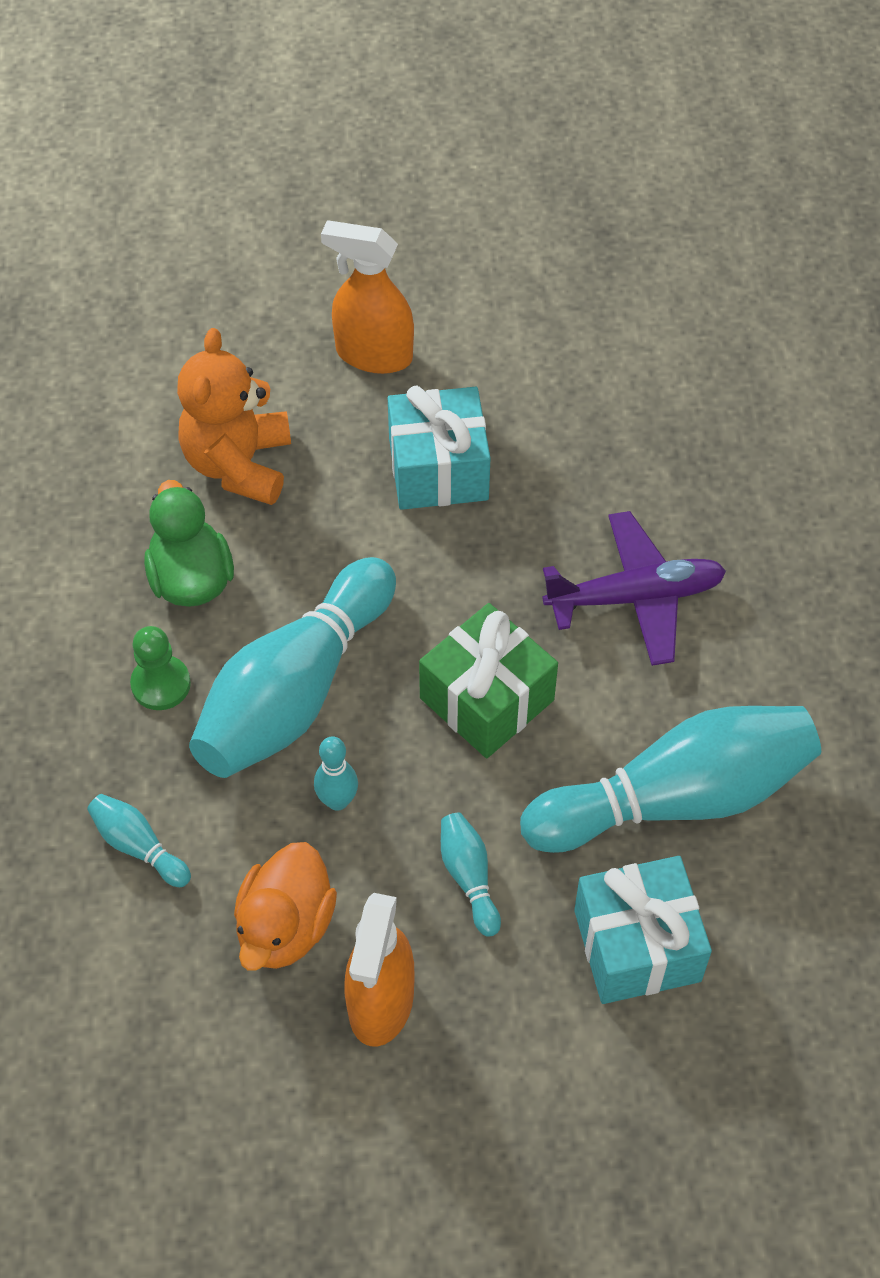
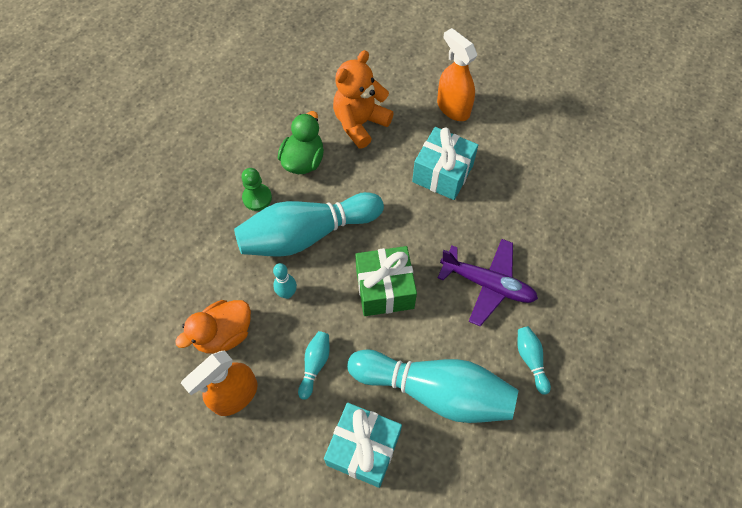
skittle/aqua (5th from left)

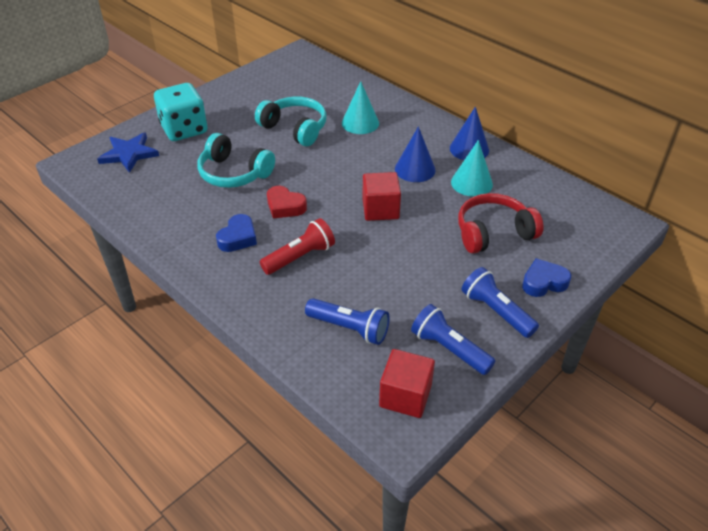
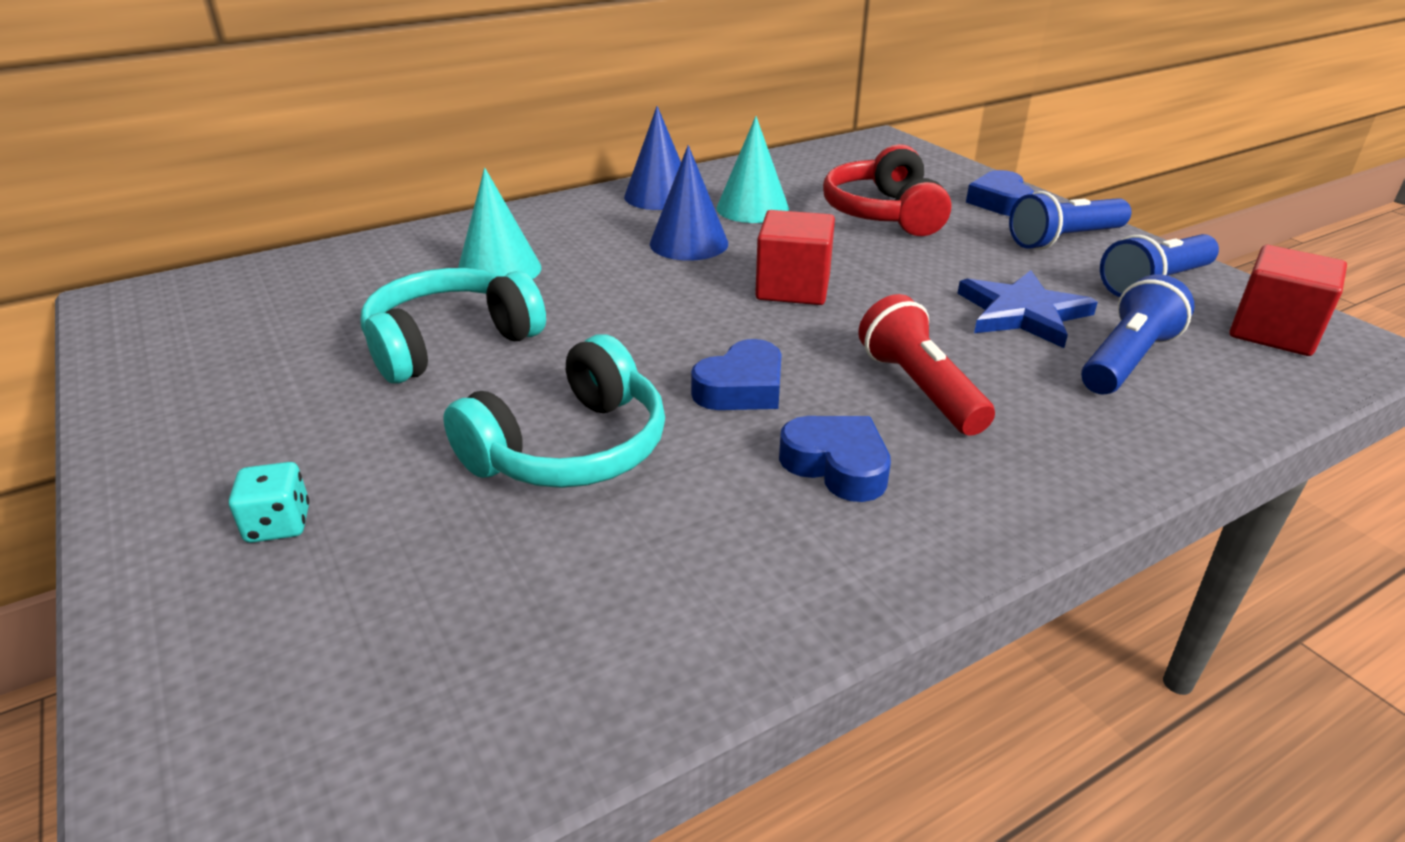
five-pointed star/cobalt
heart/cobalt (1st from left)
die/aqua

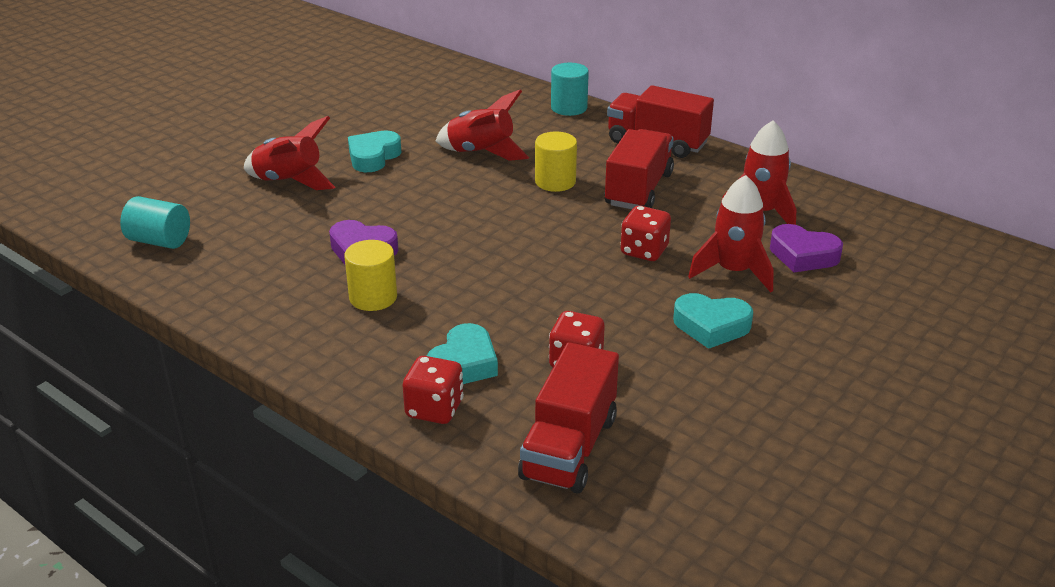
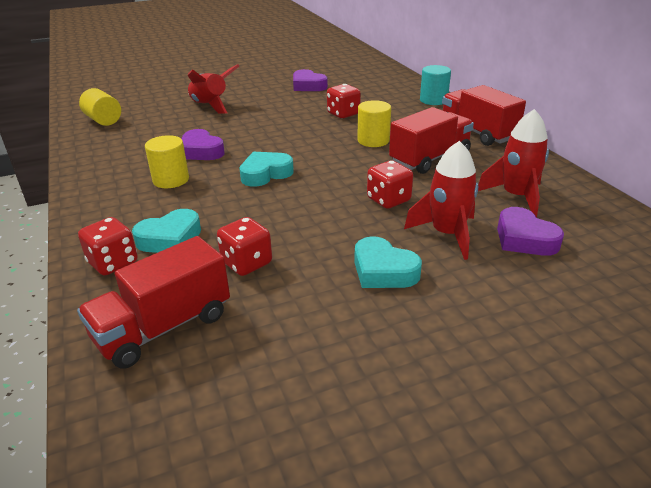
heart/violet (2nd from left)
heart/aqua (2nd from left)
die/scarlet (3rd from left)
cylinder shape/yellow (1st from left)

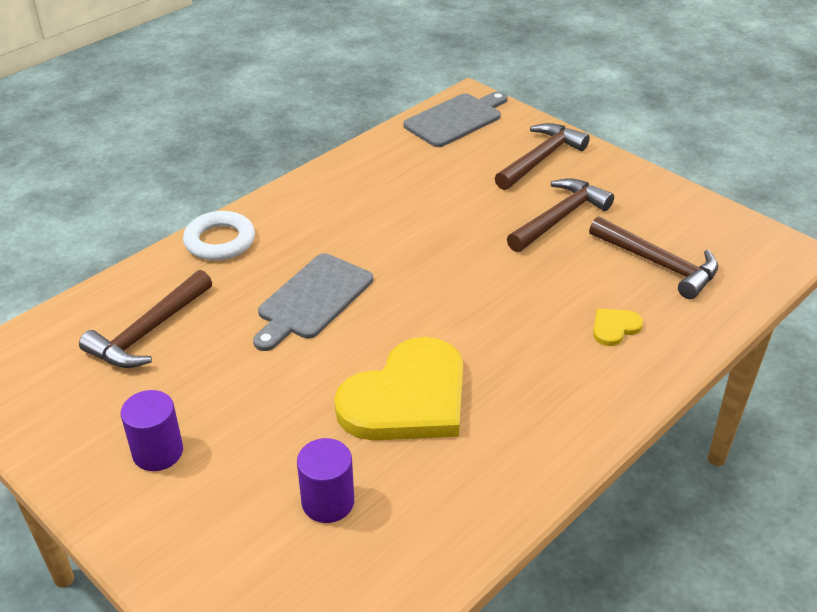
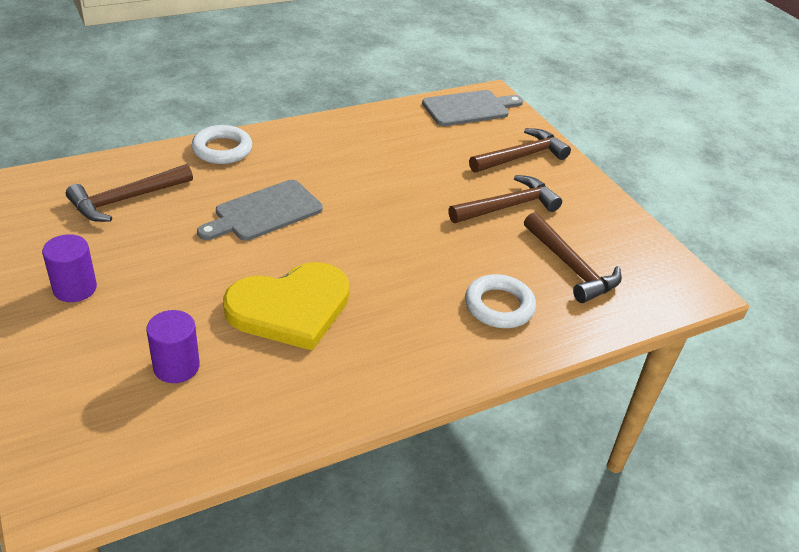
torus/snow-white (2nd from left)

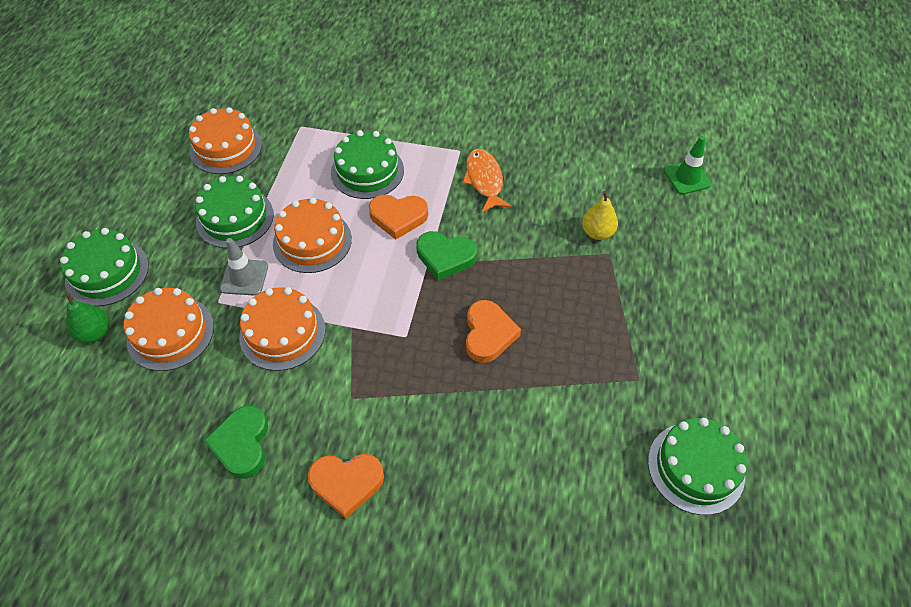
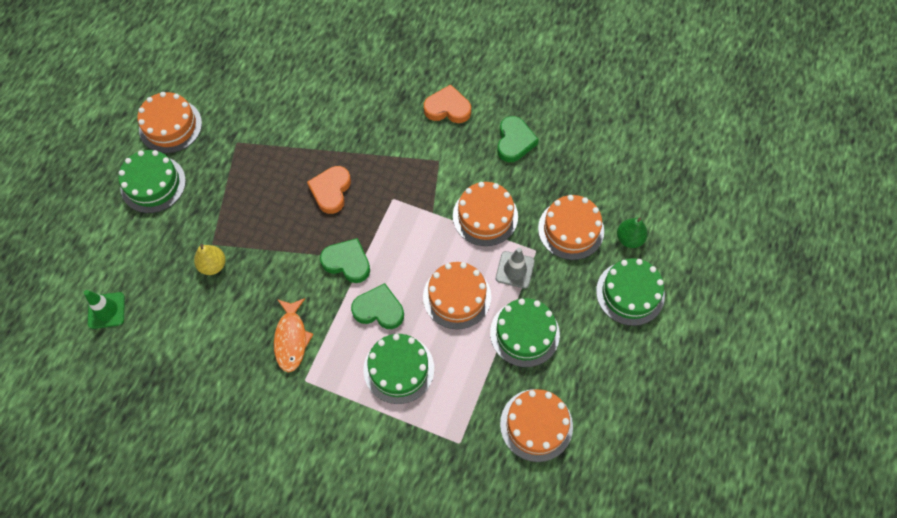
gateau/orange (1st from left)
gateau/leaf-green (1st from left)
heart/leaf-green (2nd from left)

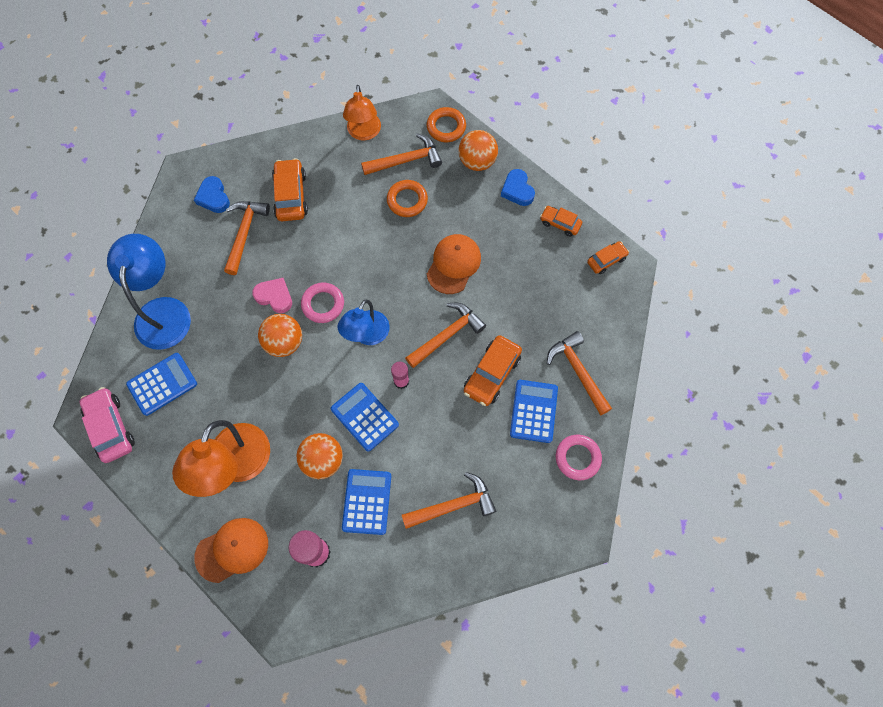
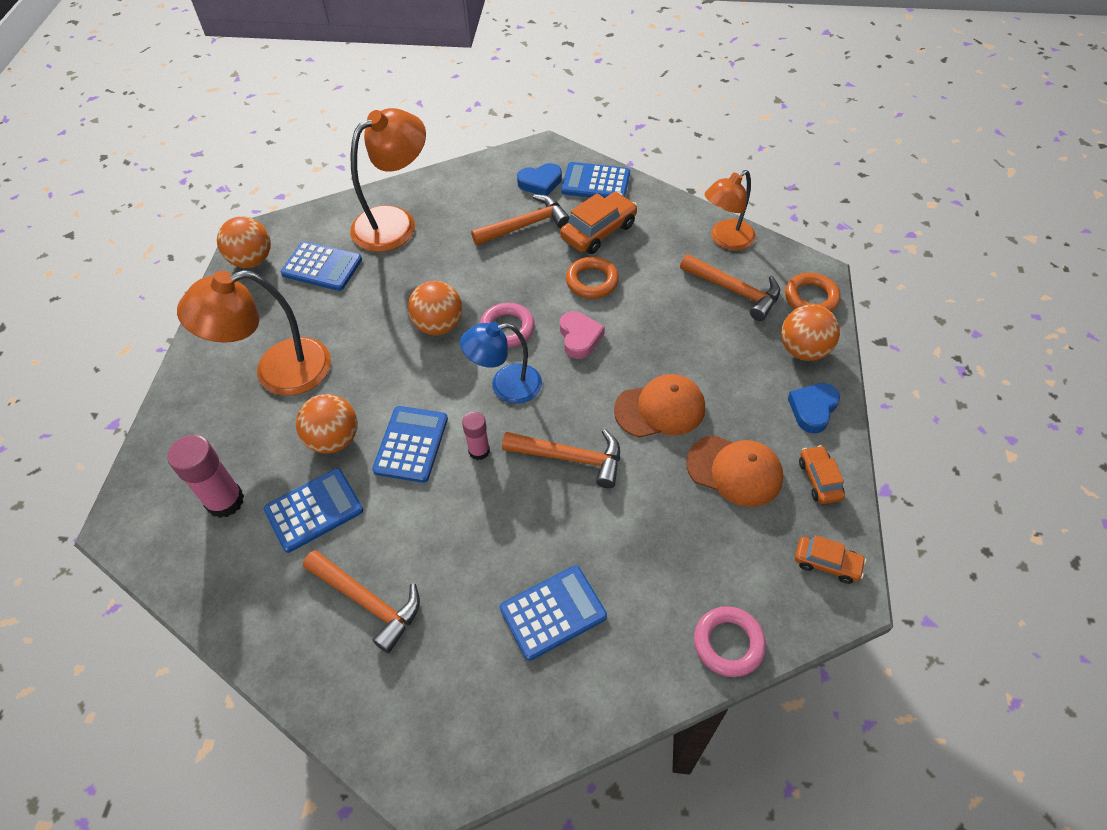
toy car/orange (2nd from left in the first image)
carpenter's hammer/orange (5th from left in the first image)
calculator/cobalt (5th from left)
peaked cap/orange (2nd from left)
heart/rosy
torus/orange (1st from left)
torus/rosy (2nd from left)
sphere/orange (1st from left)
desk lamp/orange (2nd from left)
heart/cobalt (1st from left)

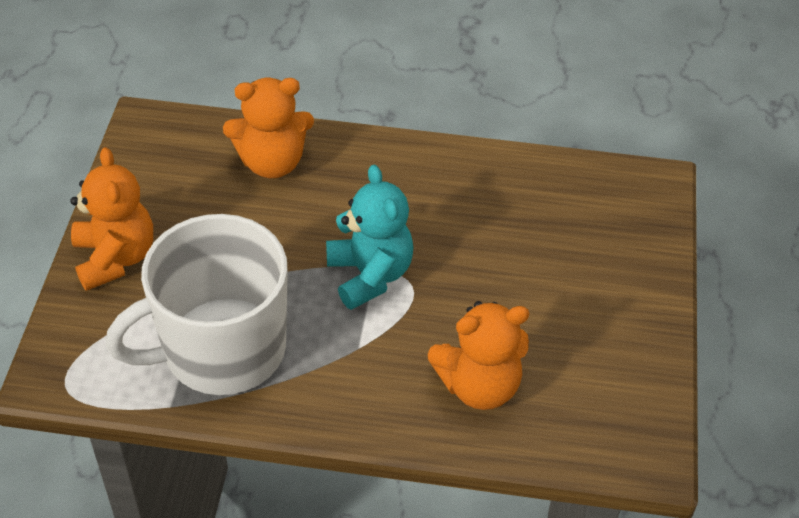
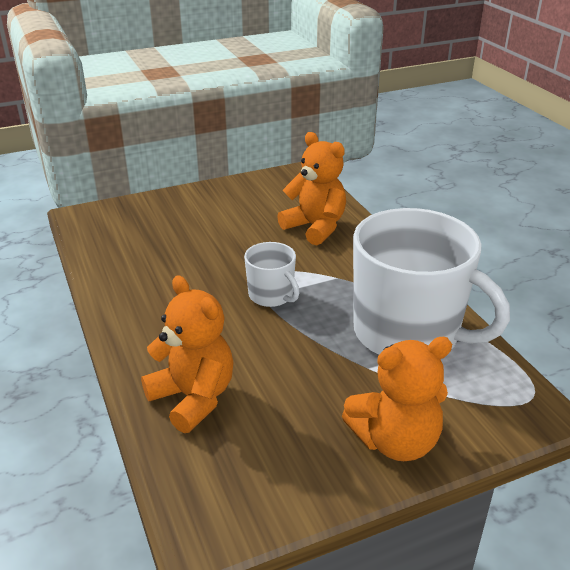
coffee mug/snow-white (1st from left)
stuffed bear/orange (3rd from left)

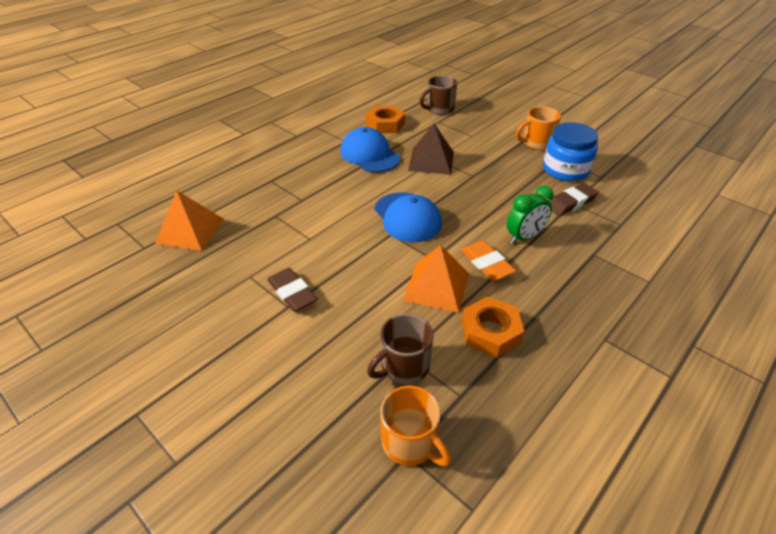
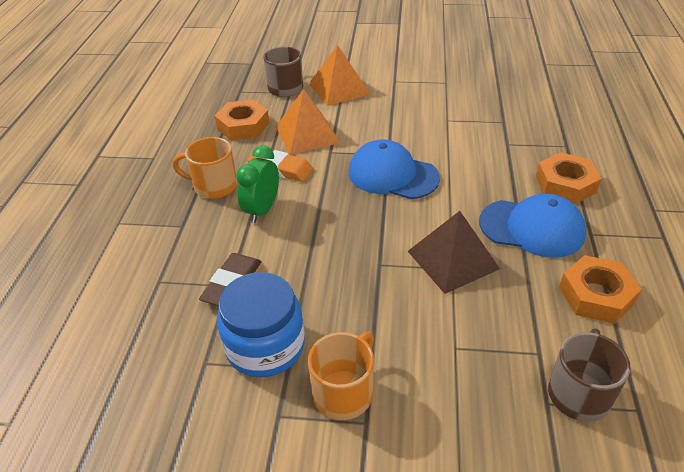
gum eraser/russet (1st from left in the first image)
hexagon nut/orange (2nd from left)
solid pyramid/orange (2nd from left)
coffee mug/orange (1st from left)

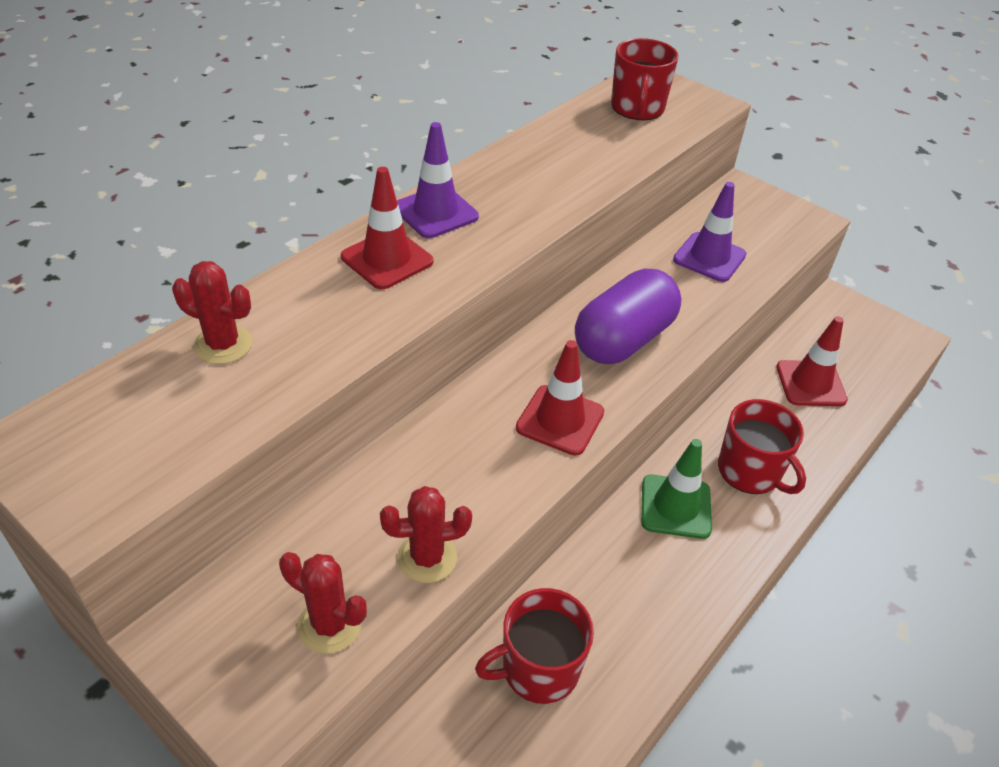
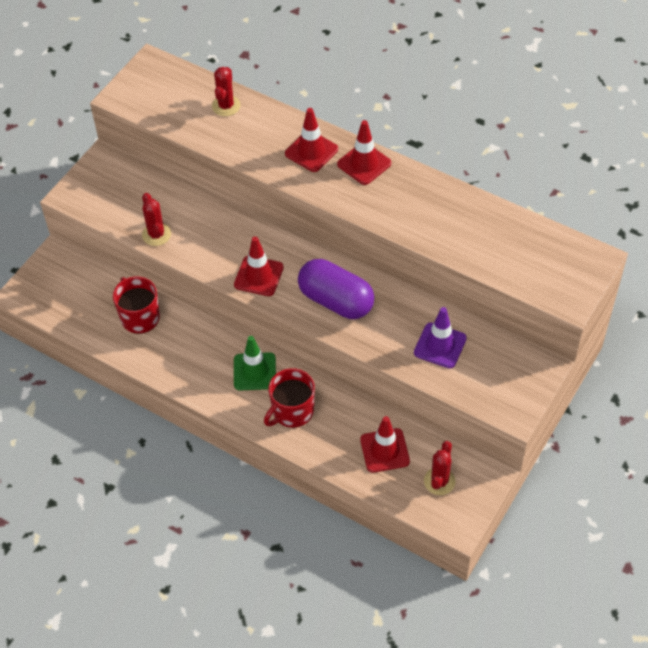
coffee mug/scarlet (2nd from left in the first image)
prickly plant/scarlet (3rd from left)
road cone/scarlet (3rd from left)

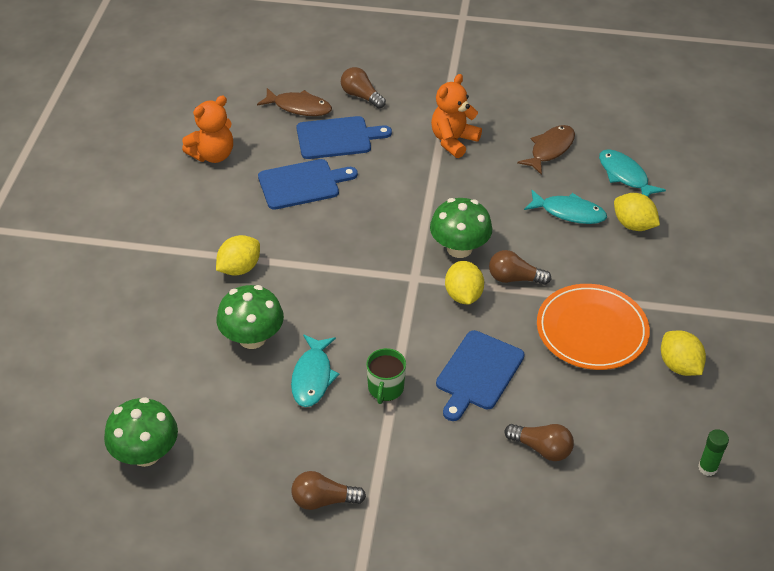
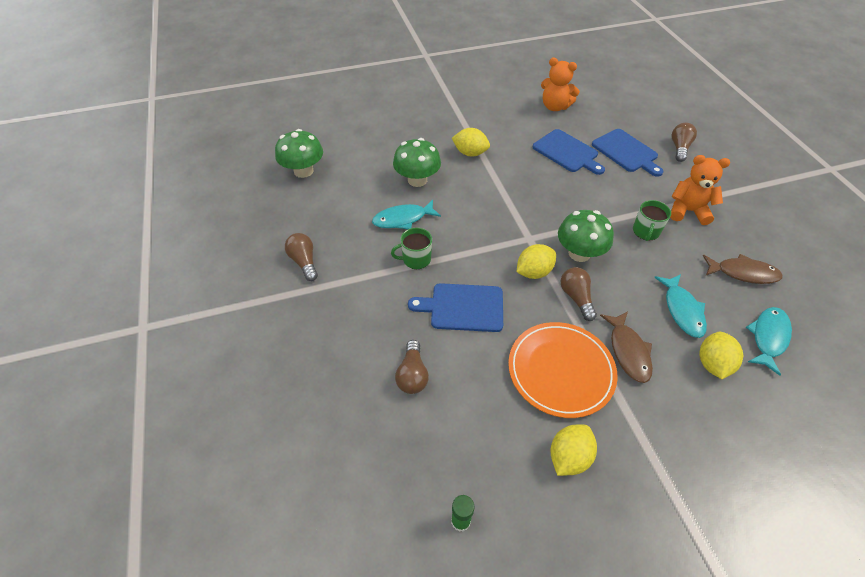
coffee mug/leaf-green (2nd from left)
toy fish/russet (1st from left)

